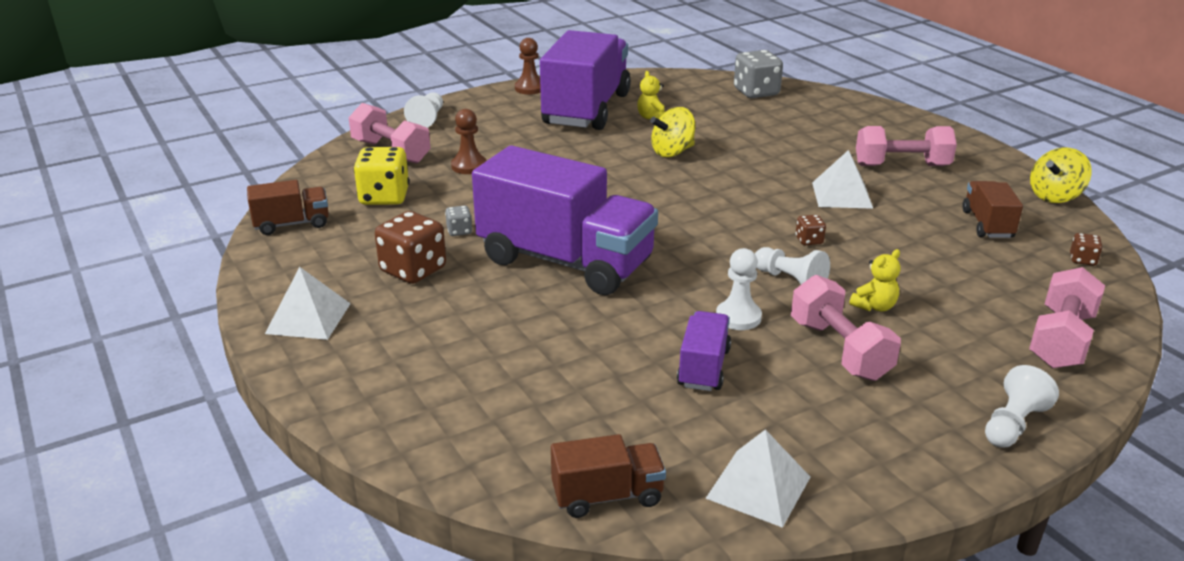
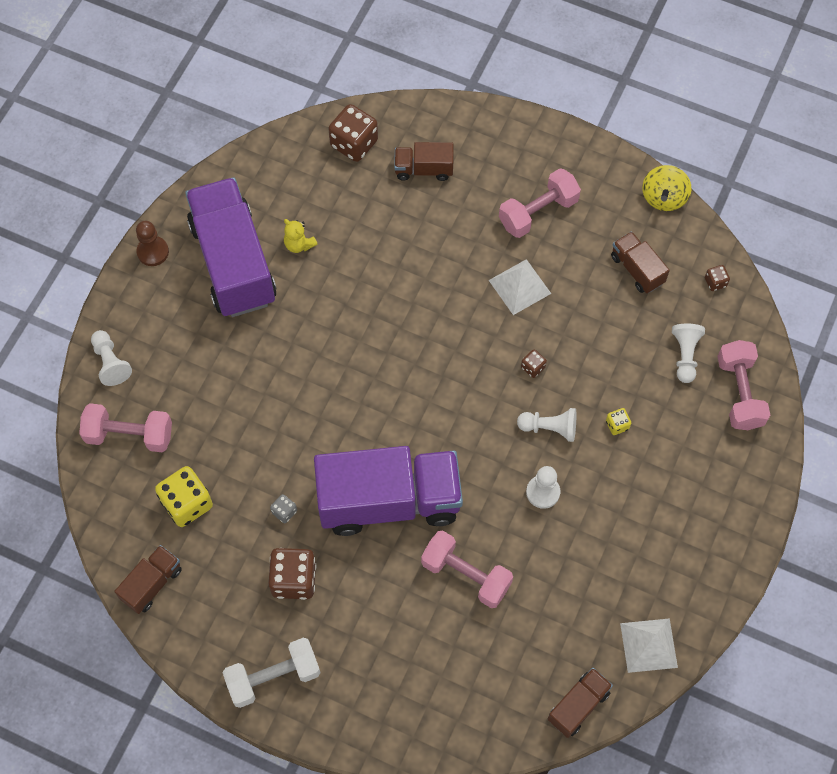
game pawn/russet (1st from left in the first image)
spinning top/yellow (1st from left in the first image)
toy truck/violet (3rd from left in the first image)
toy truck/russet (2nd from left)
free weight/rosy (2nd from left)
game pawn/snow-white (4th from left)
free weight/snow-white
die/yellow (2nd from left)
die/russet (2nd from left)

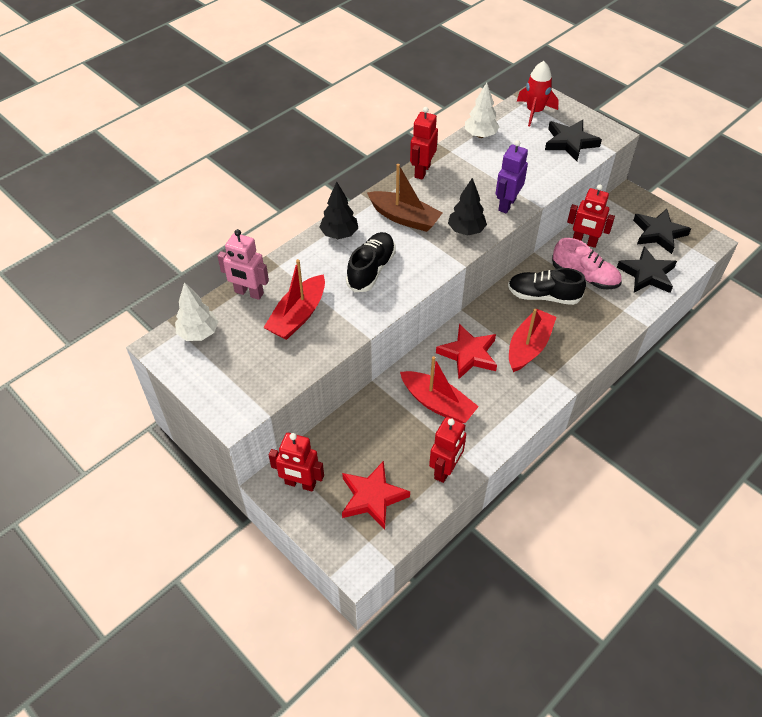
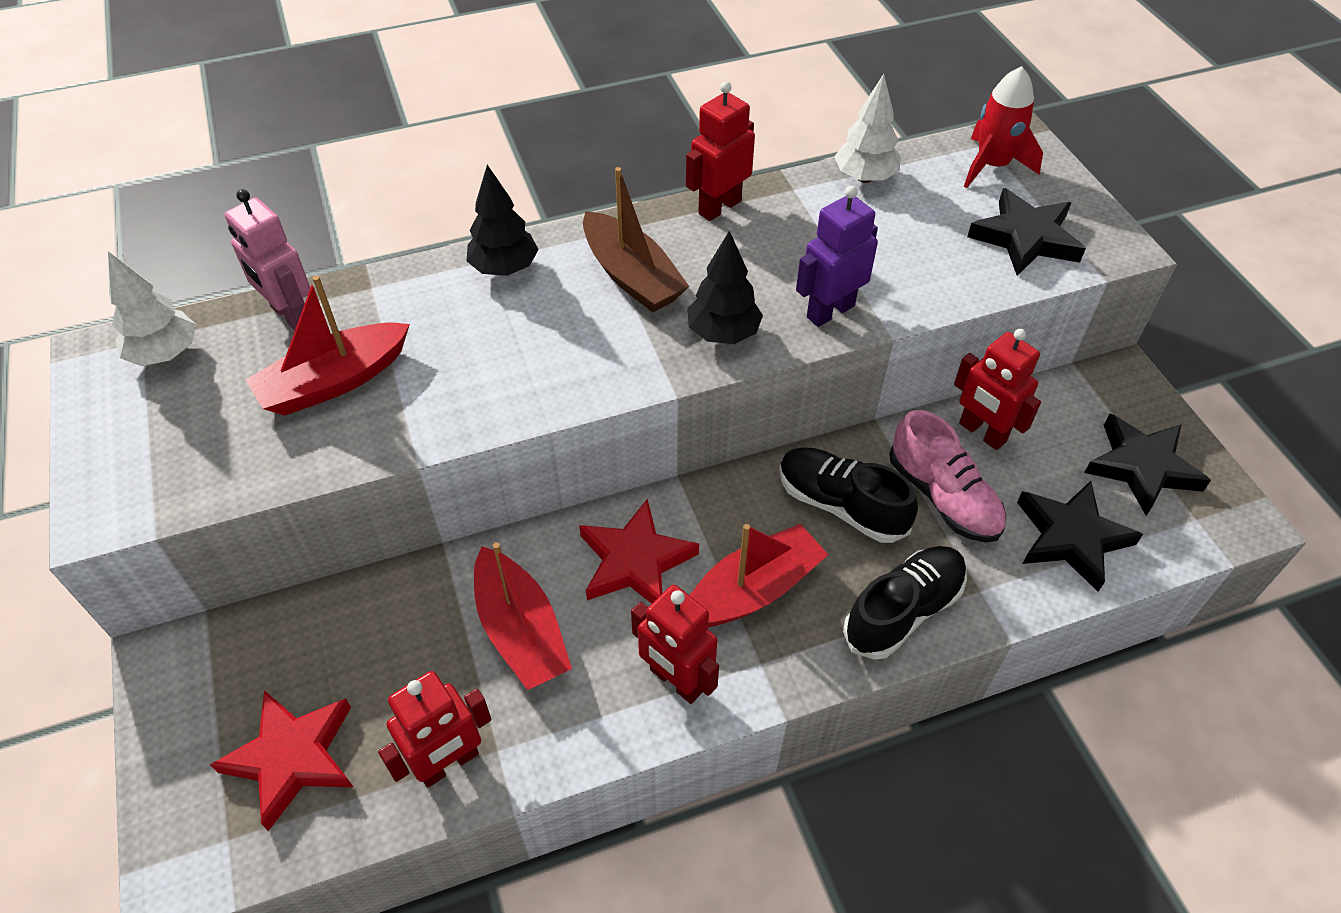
robot figure/scarlet (2nd from left)
sneaker/black (2nd from left)

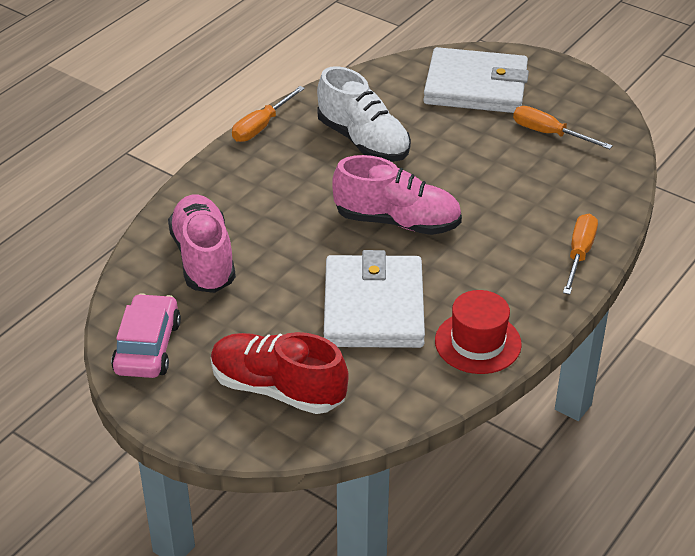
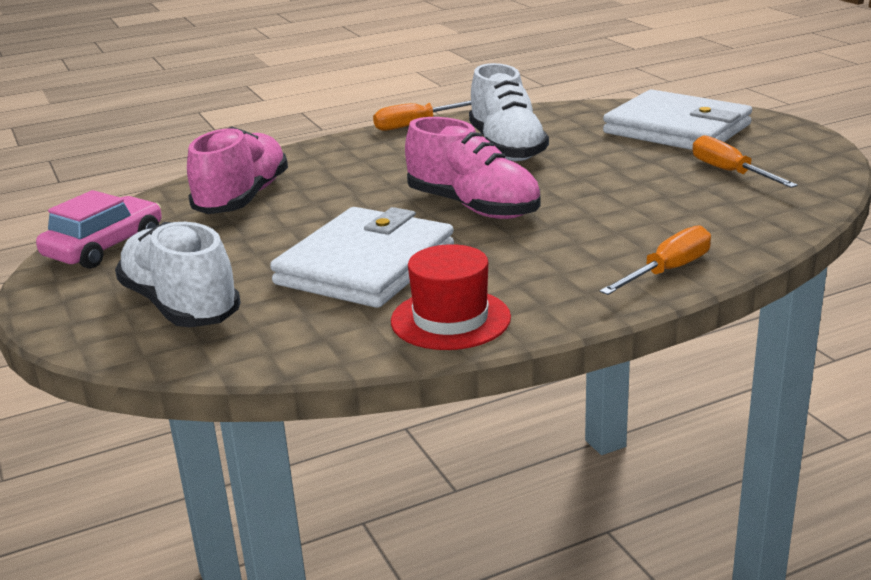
sneaker/snow-white (1st from left)

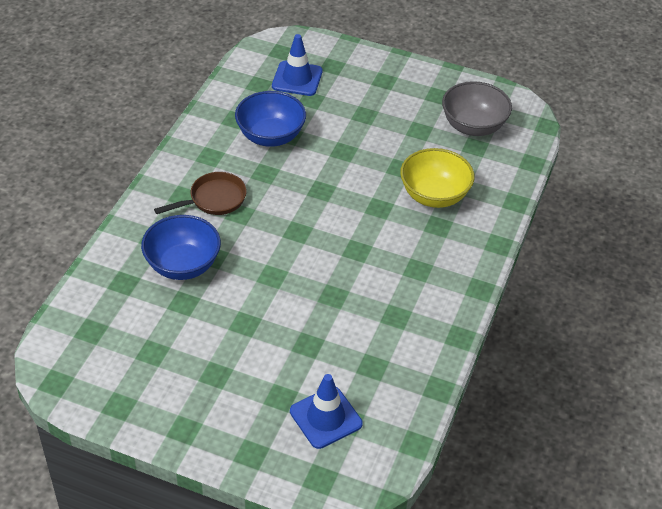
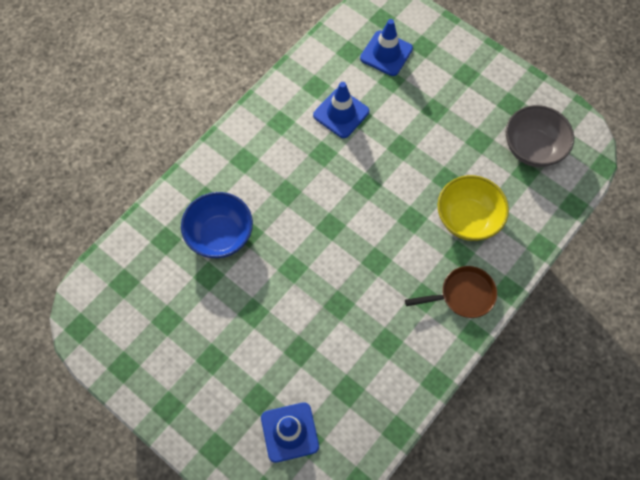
frying pan/russet
road cone/cobalt (2nd from left)

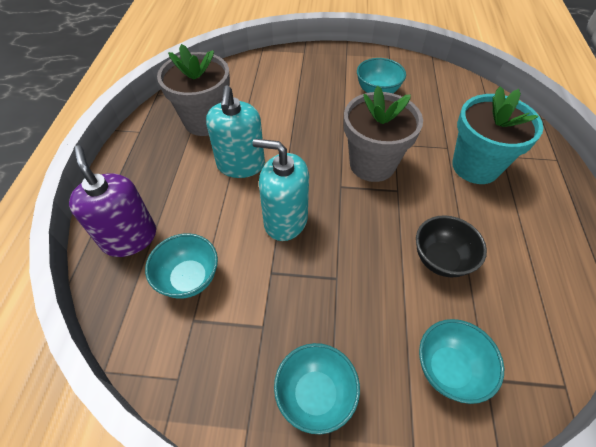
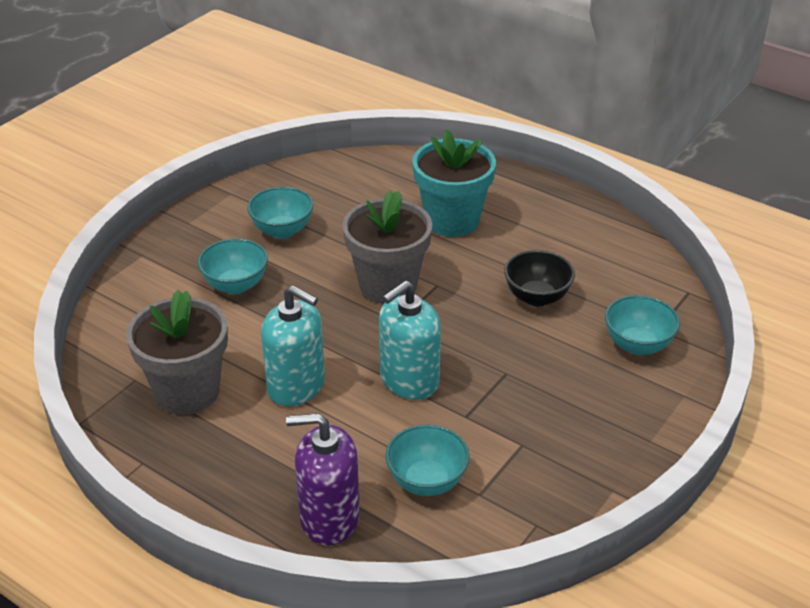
deep dish/aqua (1st from left)

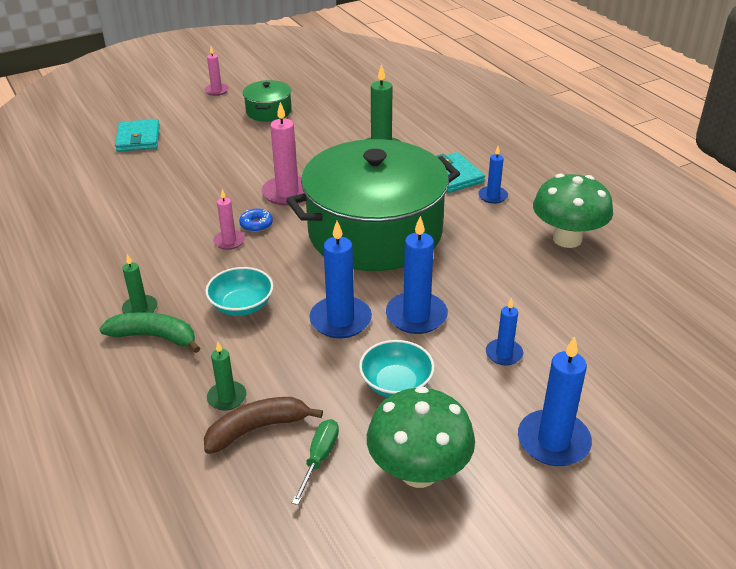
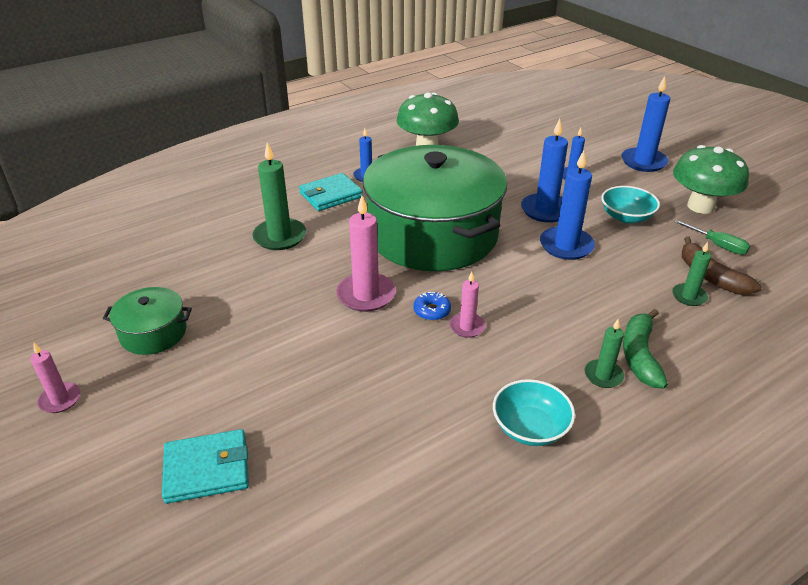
deep dish/aqua (1st from left)
hand screwdriver/leaf-green

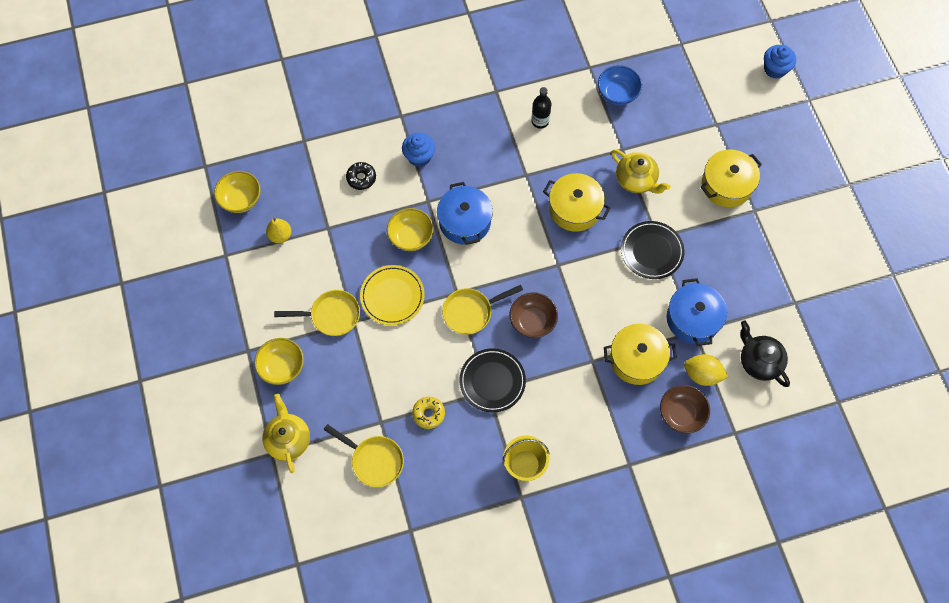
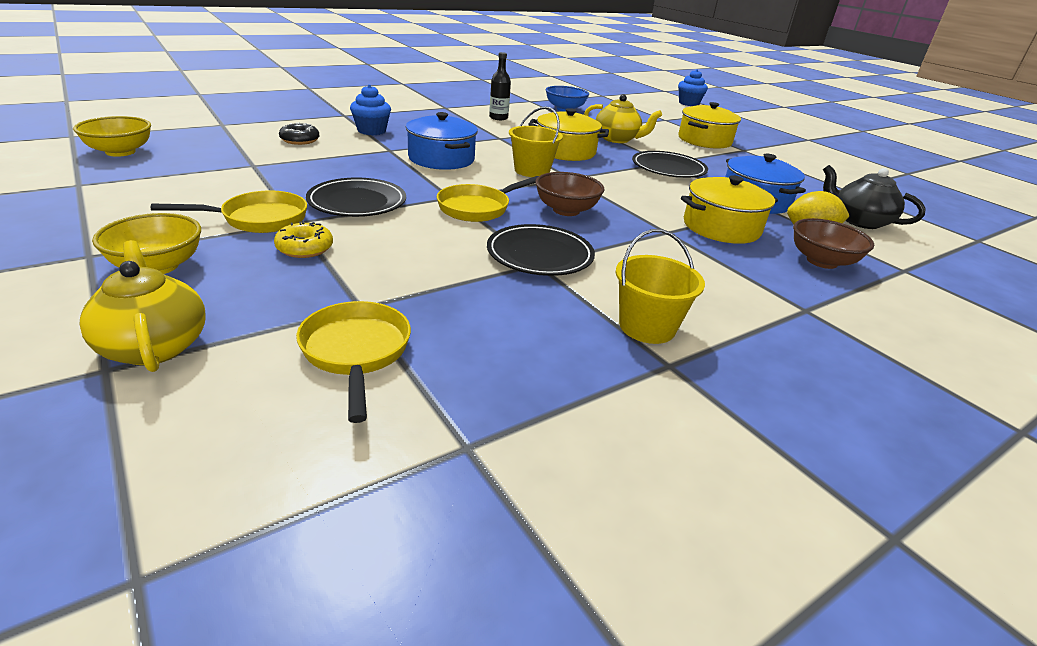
toy pear/yellow
deep dish/yellow (3rd from left in the first image)
pail/yellow (1st from left)
glazed donut/yellow
plate/black (1st from left)
frying pan/yellow (2nd from left)

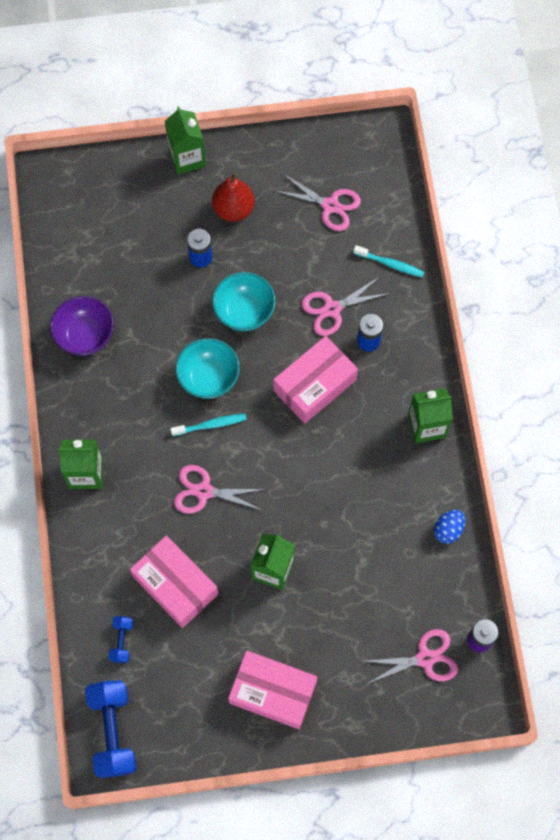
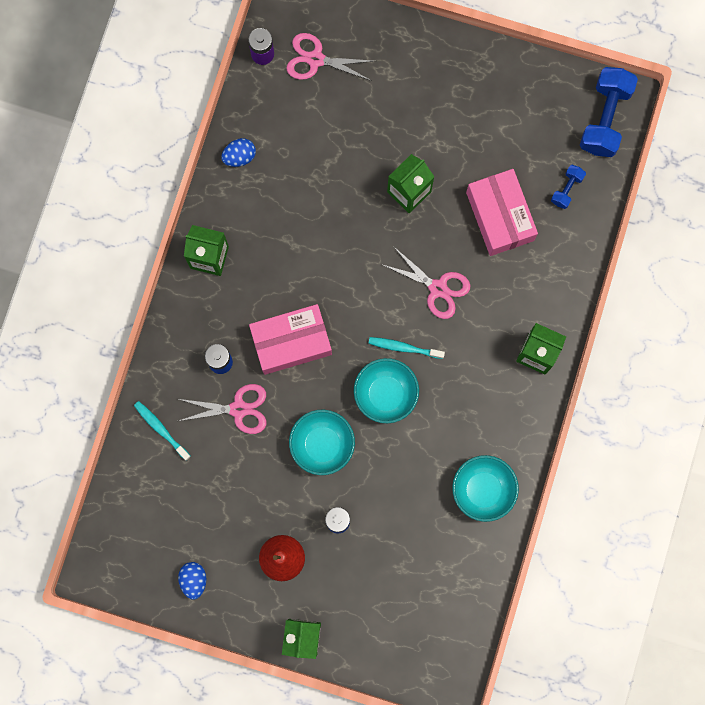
package/rosy (2nd from left in the first image)
pair of scissors/rosy (2nd from left in the first image)
egg/cobalt (1st from left)
deep dish/aqua (3rd from left)

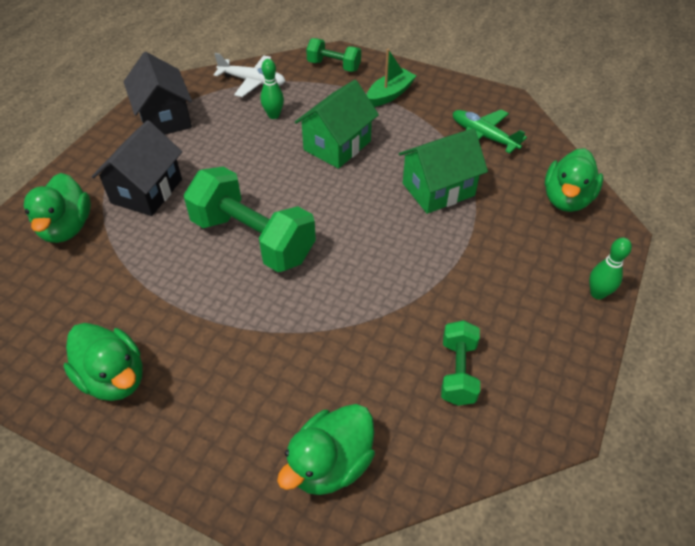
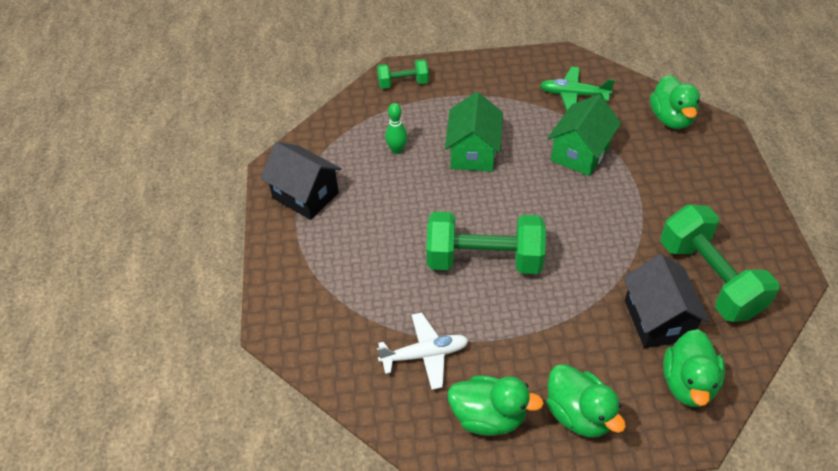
sailboat/leaf-green
skittle/leaf-green (2nd from left in the first image)
rubber duck/leaf-green (2nd from left)
cottage/black (2nd from left)
plane/snow-white
free weight/leaf-green (3rd from left)

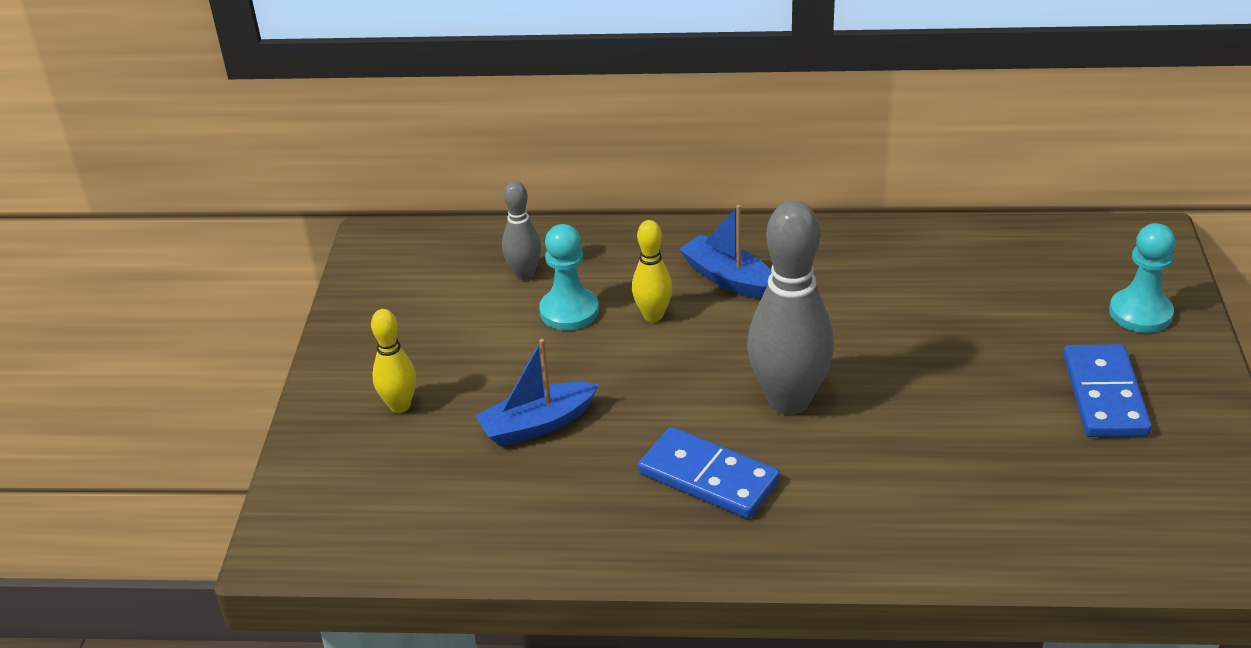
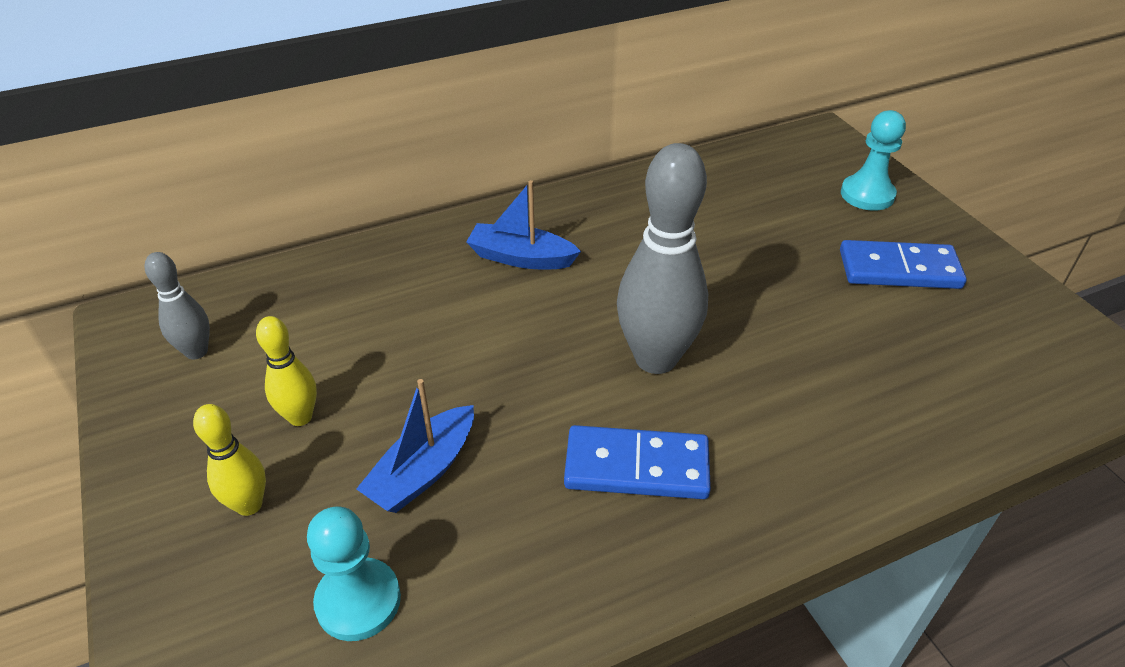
skittle/ash-grey (1st from left)
game pawn/aqua (1st from left)
skittle/yellow (2nd from left)
domino/cobalt (2nd from left)

